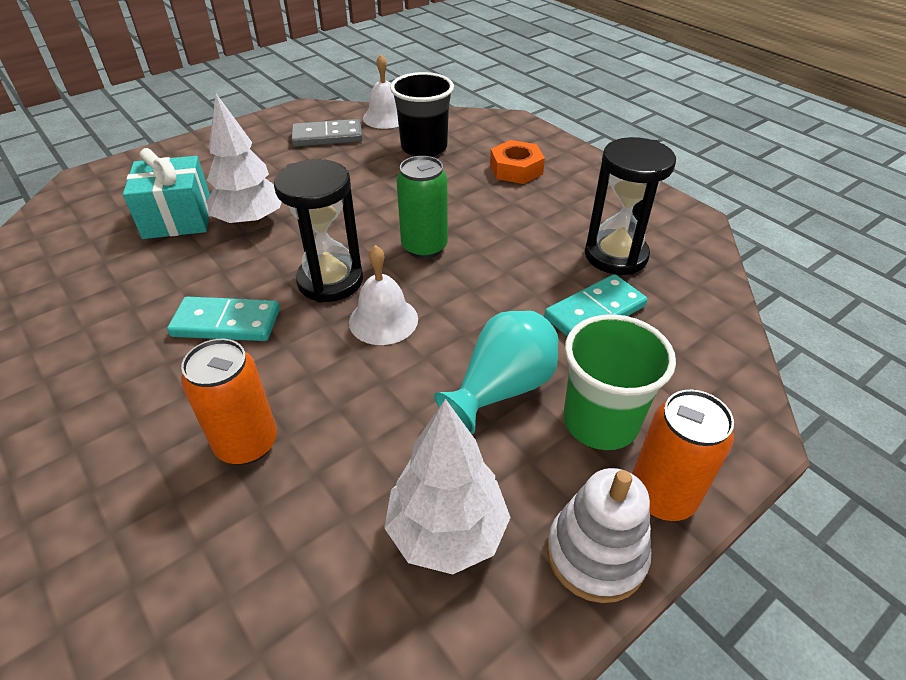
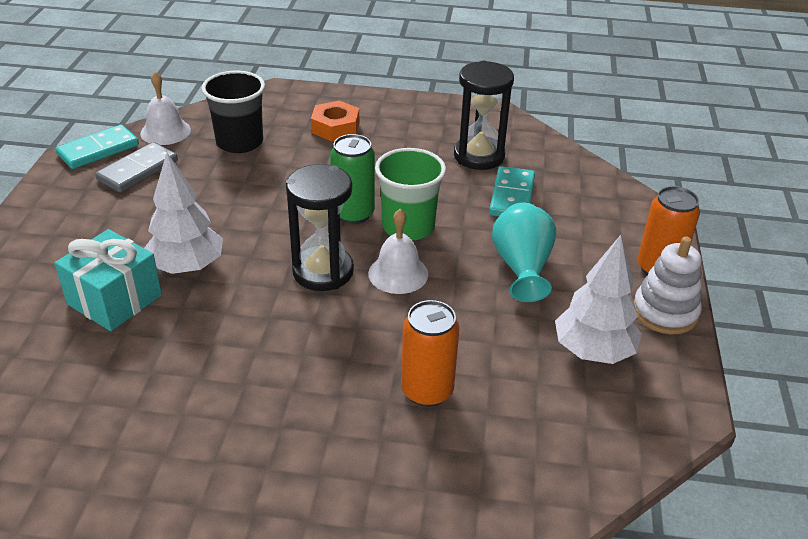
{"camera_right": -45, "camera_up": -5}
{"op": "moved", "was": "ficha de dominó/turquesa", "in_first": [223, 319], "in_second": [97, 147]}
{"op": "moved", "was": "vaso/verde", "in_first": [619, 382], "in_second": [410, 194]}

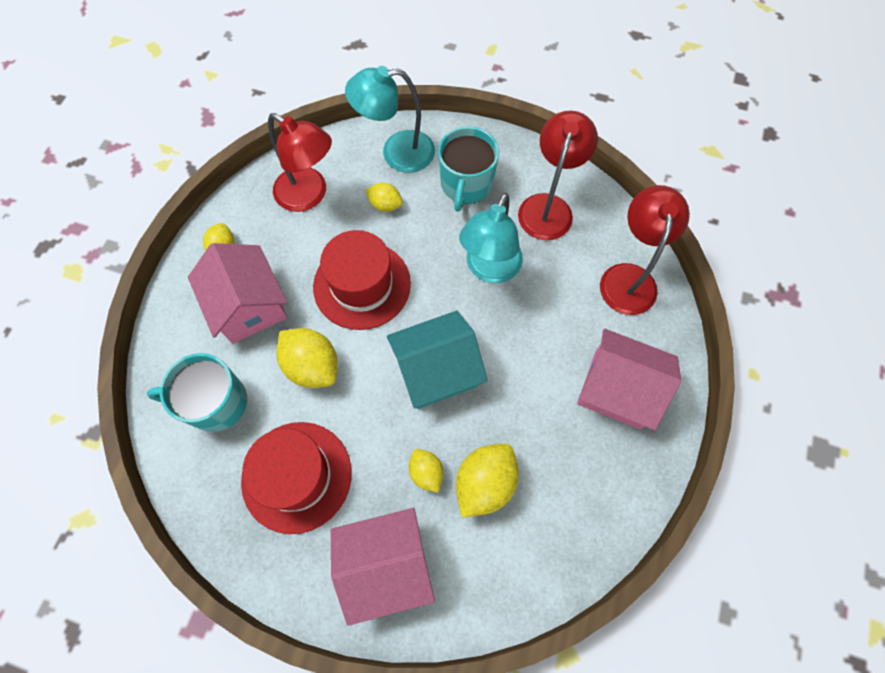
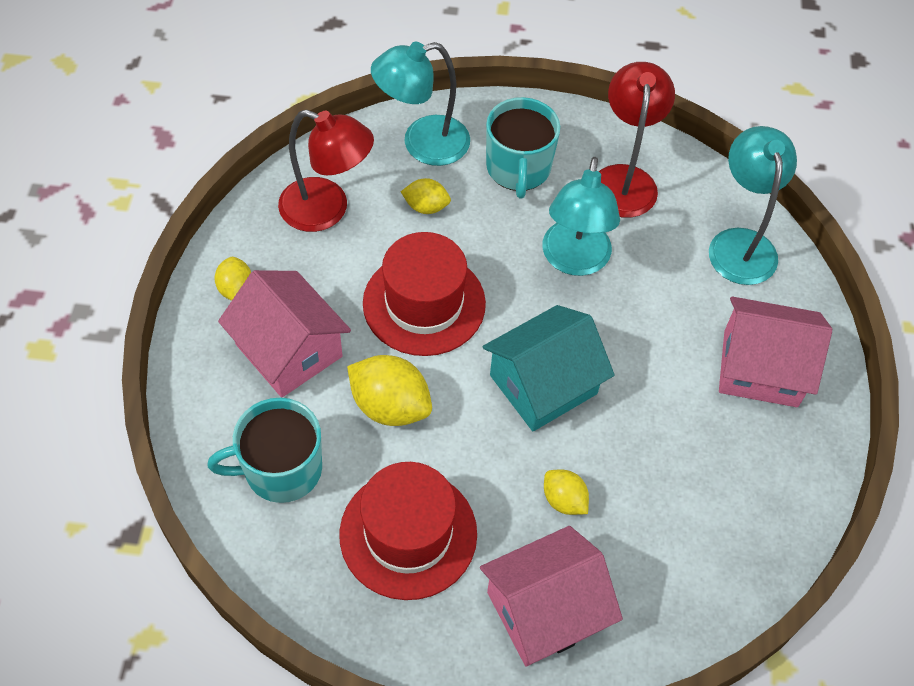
{"camera_right": -15, "camera_up": -10}
{"op": "recoloured", "was": "lámpara/rojo", "now": "lámpara/turquesa", "in_first": [645, 250], "in_second": [753, 205]}
{"op": "removed", "was": "limón/amarillo", "in_first": [487, 480]}

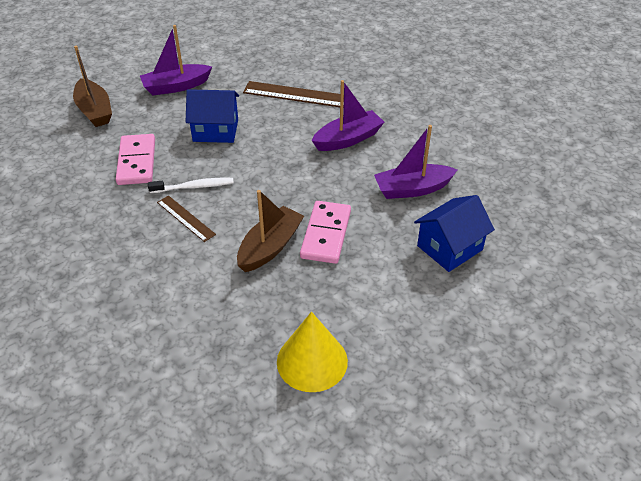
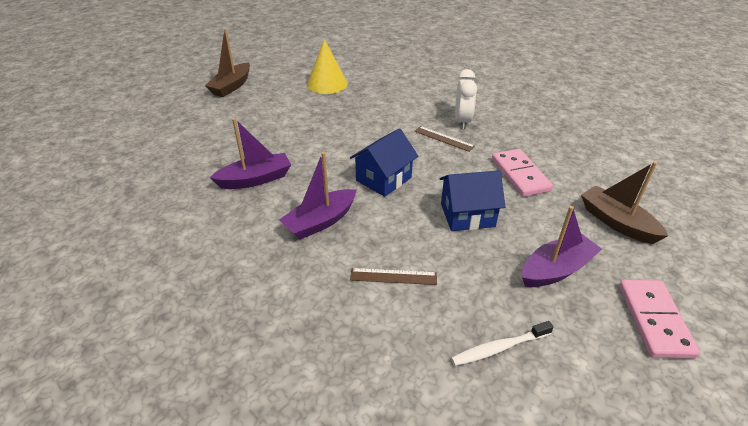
{"camera_right": 170, "camera_up": -5}
{"op": "moved", "was": "barco/marrón", "in_first": [270, 231], "in_second": [227, 63]}
{"op": "moved", "was": "casa/azul", "in_first": [454, 233], "in_second": [384, 162]}
{"op": "resized", "was": "regla/marrón", "in_first": [293, 94], "in_second": [393, 276], "ratio": 0.59}
{"op": "moved", "was": "cepillo de dientes/blanco", "in_first": [191, 185], "in_second": [502, 343]}
{"op": "added", "now": "despertador/blanco", "in_second": [466, 99]}
{"op": "moved", "was": "ficha de dominó/rosa", "in_first": [325, 232], "in_second": [659, 319]}

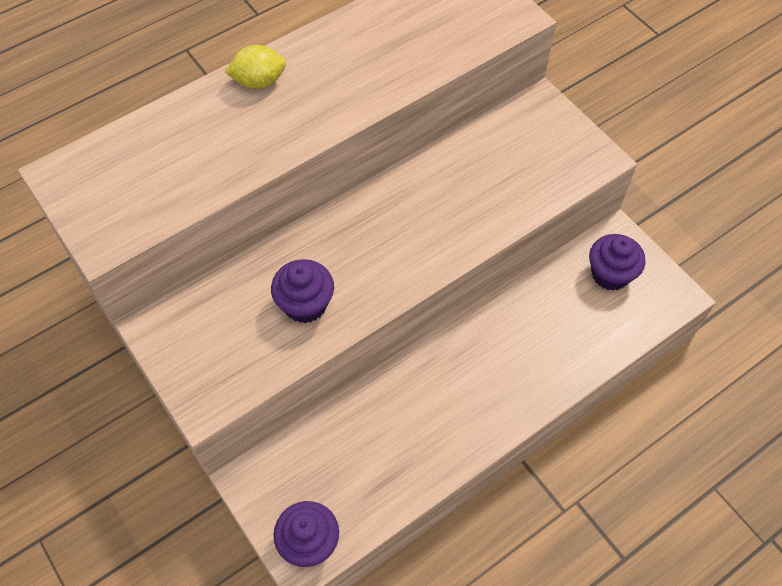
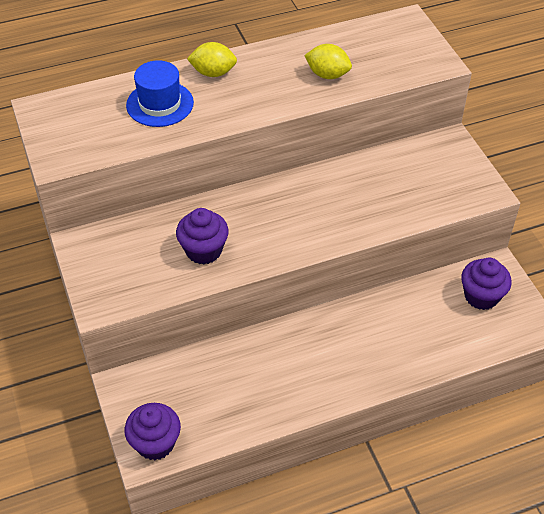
{"camera_right": 15, "camera_up": -10}
{"op": "added", "now": "sombrero/azul", "in_second": [160, 93]}
{"op": "added", "now": "limón/amarillo", "in_second": [328, 61]}

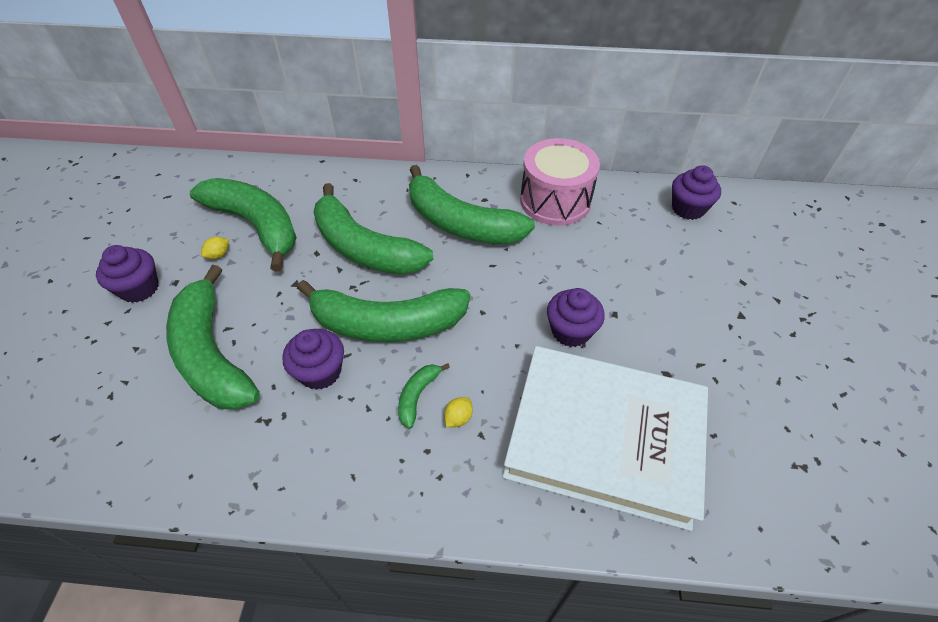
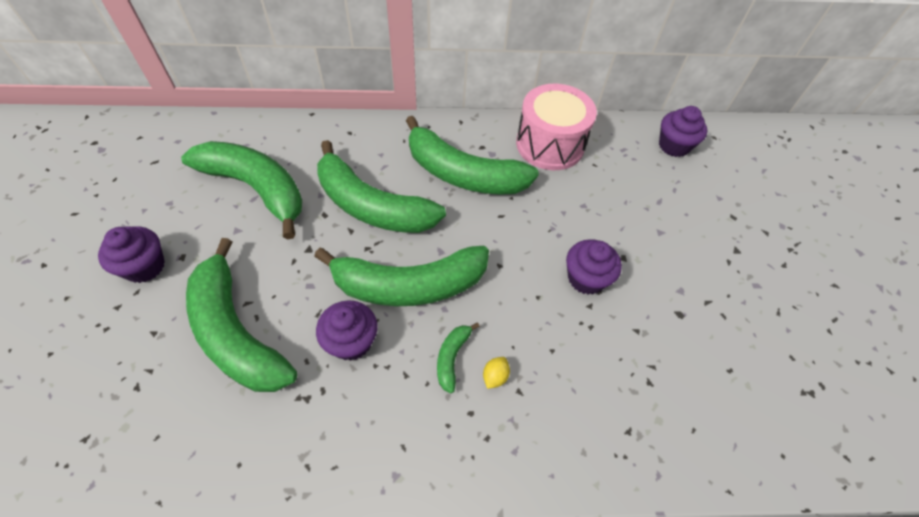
{"camera_right": -10, "camera_up": 5}
{"op": "removed", "was": "limón/amarillo", "in_first": [215, 248]}
{"op": "removed", "was": "libro/blanco", "in_first": [605, 438]}

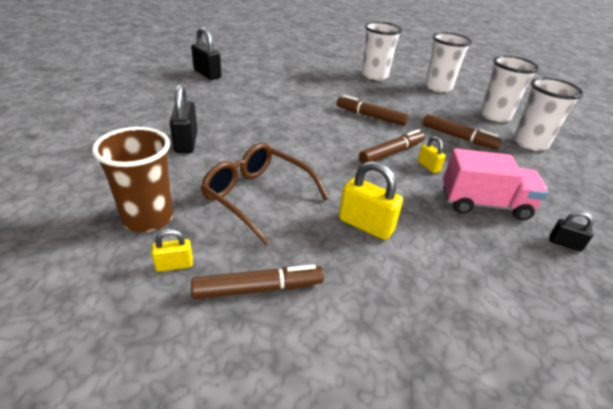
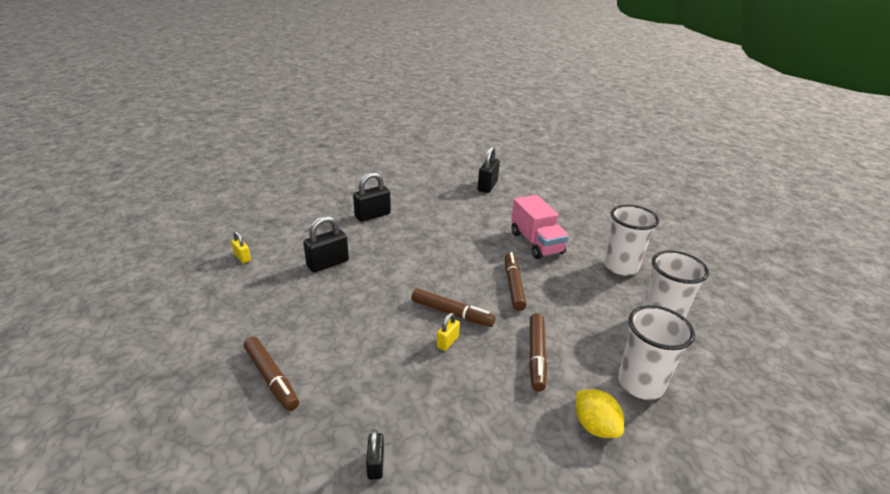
{"camera_right": 65, "camera_up": -5}
{"op": "moved", "was": "rotulador/marrón", "in_first": [257, 282], "in_second": [271, 374]}
{"op": "replaced", "was": "gafas/marrón", "now": "candado/negro", "in_first": [265, 194], "in_second": [326, 244]}
{"op": "moved", "was": "camión/rosa", "in_first": [496, 185], "in_second": [540, 227]}
{"op": "replaced", "was": "vaso/blanco", "now": "limón/amarillo", "in_first": [548, 114], "in_second": [599, 413]}
{"op": "removed", "was": "vaso/marrón", "in_first": [132, 179]}
{"op": "removed", "was": "candado/amarillo", "in_first": [371, 200]}

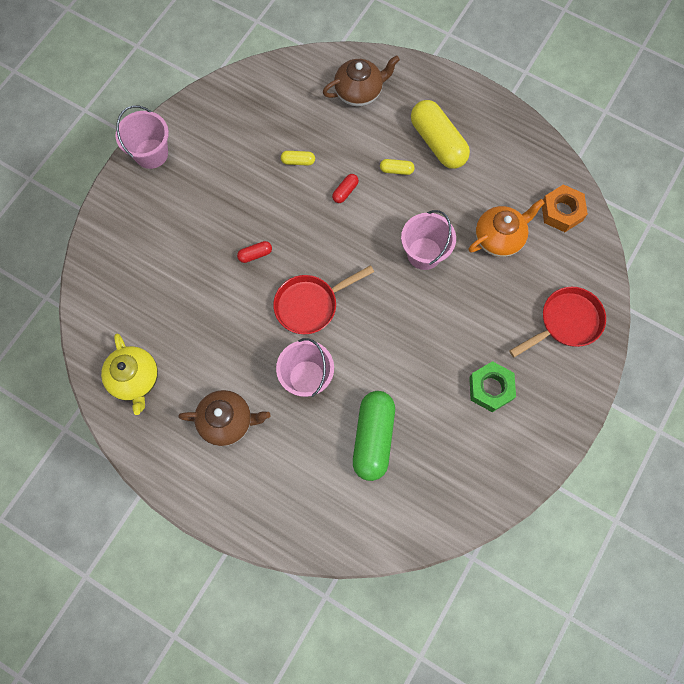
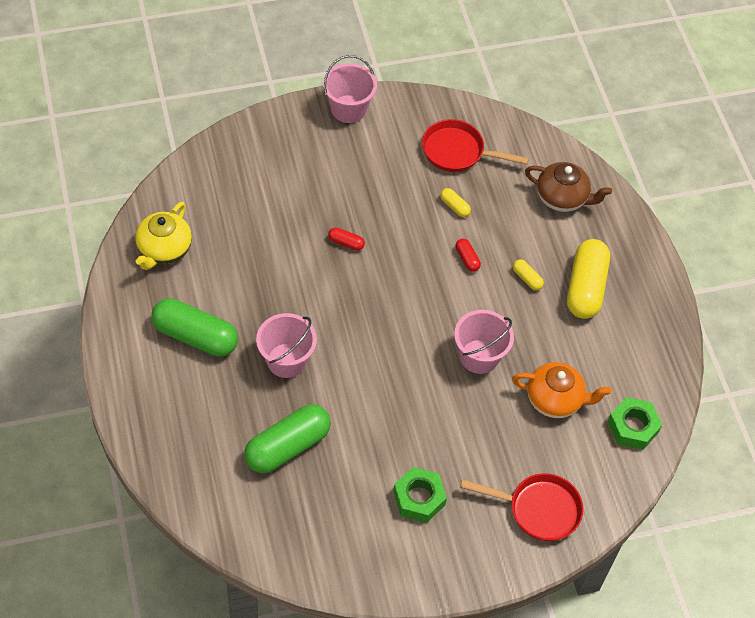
{"camera_right": 40, "camera_up": -15}
{"op": "replaced", "was": "tetera/marrón", "now": "cápsula/verde", "in_first": [224, 418], "in_second": [194, 327]}
{"op": "moved", "was": "sartén/rojo", "in_first": [323, 299], "in_second": [475, 145]}
{"op": "turned", "was": "cápsula/rojo", "in_first": [345, 188], "in_second": [468, 255], "clockwise": 75}
{"op": "recoloured", "was": "tuerca/naranja", "now": "tuerca/verde", "in_first": [565, 208], "in_second": [635, 423]}

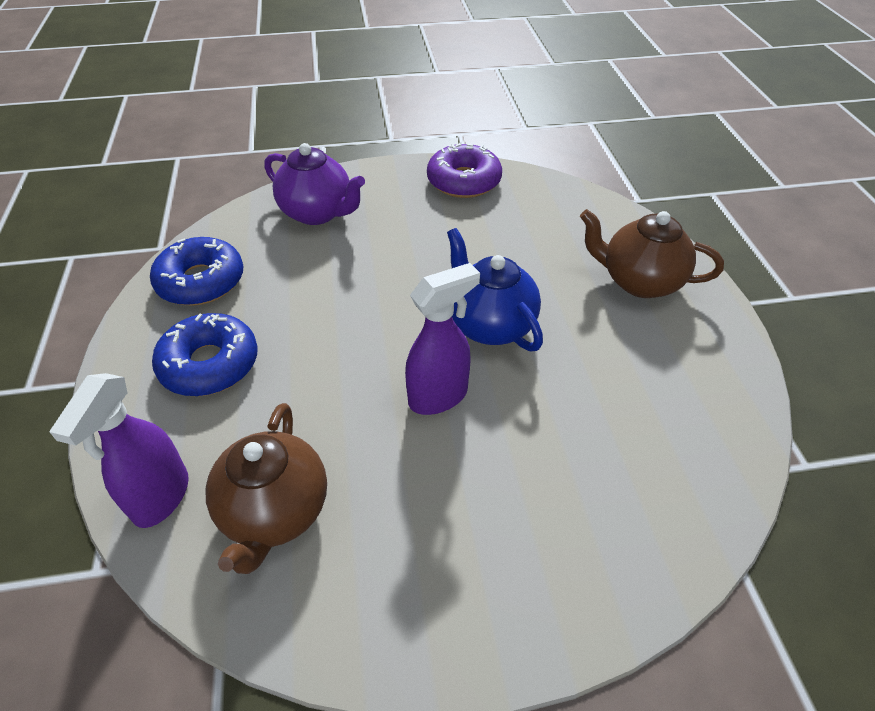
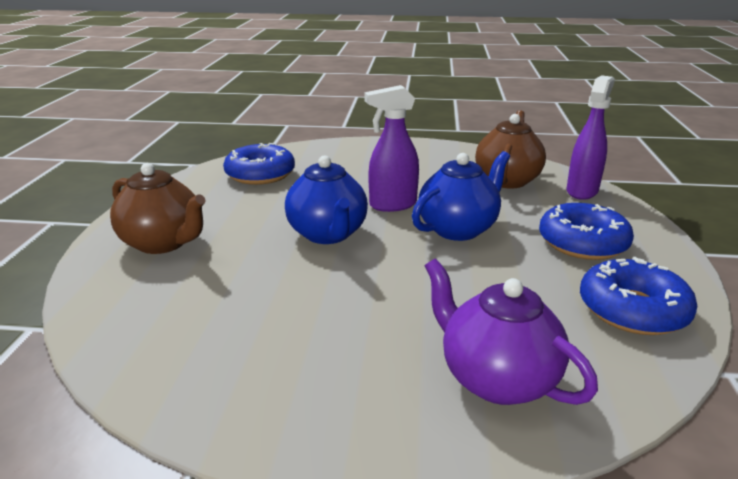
{"camera_right": -165, "camera_up": -20}
{"op": "added", "now": "rosquilla/azul", "in_second": [259, 164]}
{"op": "added", "now": "tetera/azul", "in_second": [461, 196]}
{"op": "removed", "was": "rosquilla/morado", "in_first": [464, 170]}

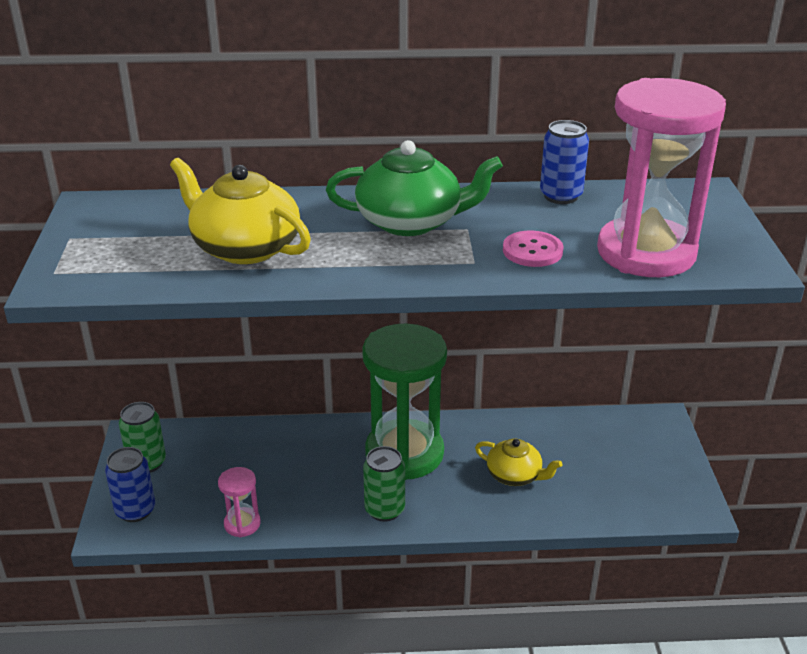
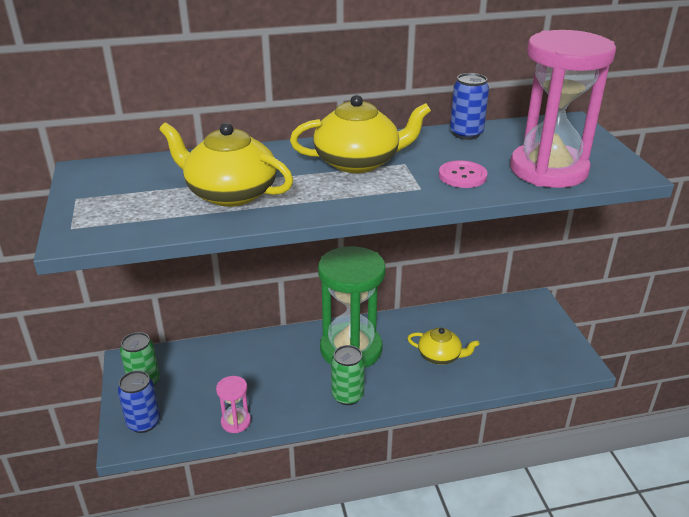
{"camera_right": -10, "camera_up": 0}
{"op": "recoloured", "was": "tetera/verde", "now": "tetera/amarillo", "in_first": [414, 188], "in_second": [360, 134]}

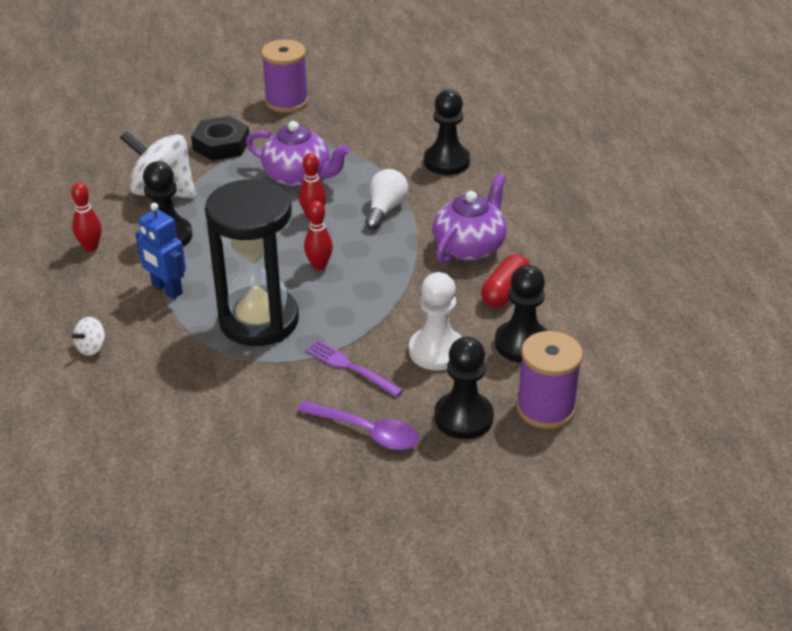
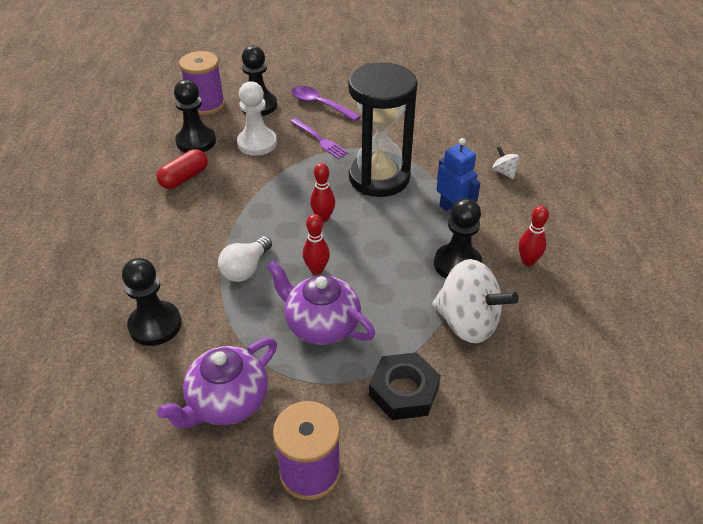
{"camera_right": -170, "camera_up": 5}
{"op": "moved", "was": "tetera/morado", "in_first": [470, 218], "in_second": [217, 383]}
{"op": "turned", "was": "peonza/blanco", "in_first": [88, 336], "in_second": [505, 163], "clockwise": -75}

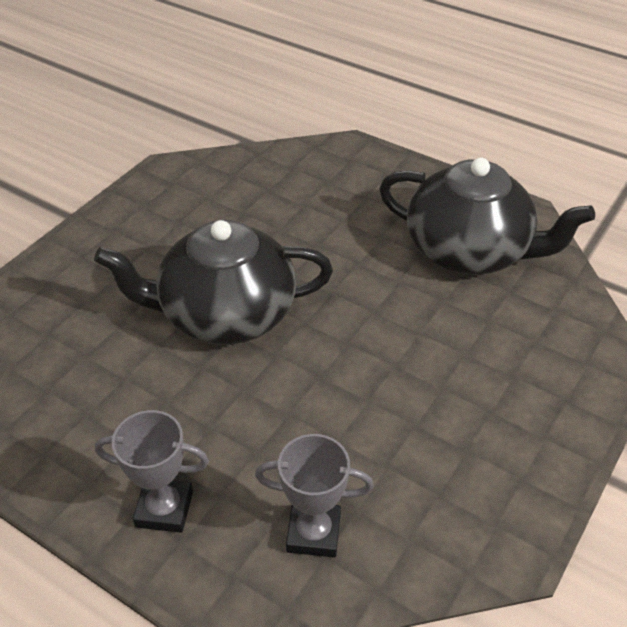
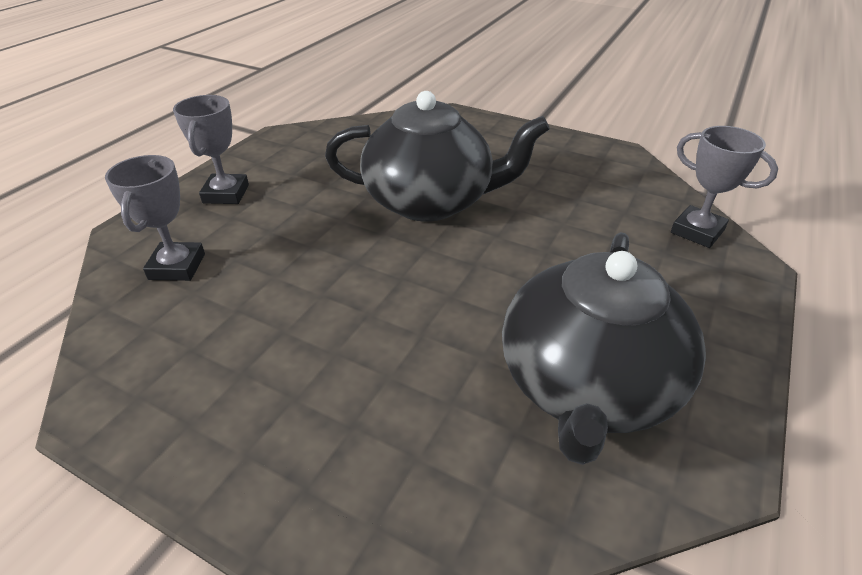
{"camera_right": 85, "camera_up": -5}
{"op": "turned", "was": "tetera/negro", "in_first": [213, 282], "in_second": [437, 156], "clockwise": 105}
{"op": "added", "now": "trofeo/gris", "in_second": [724, 187]}

